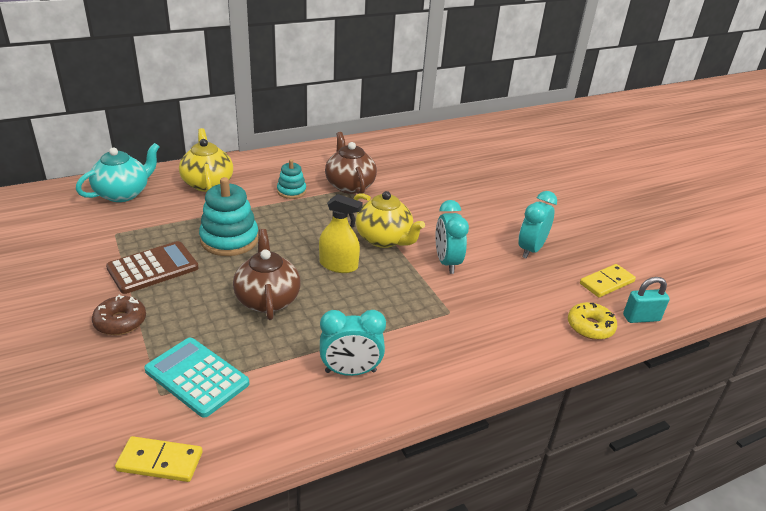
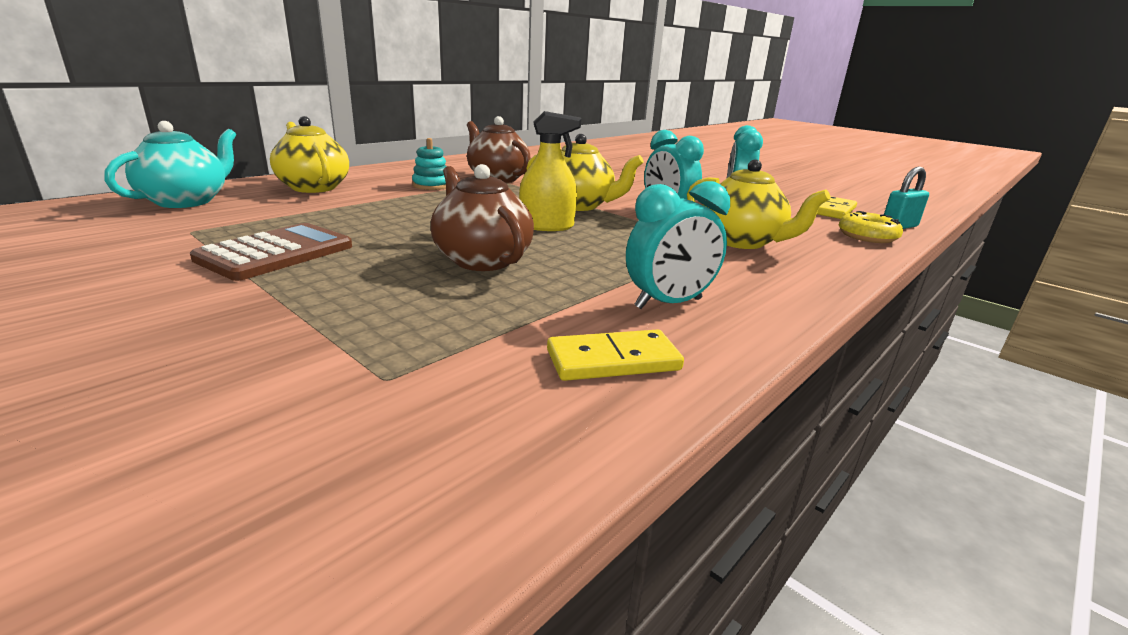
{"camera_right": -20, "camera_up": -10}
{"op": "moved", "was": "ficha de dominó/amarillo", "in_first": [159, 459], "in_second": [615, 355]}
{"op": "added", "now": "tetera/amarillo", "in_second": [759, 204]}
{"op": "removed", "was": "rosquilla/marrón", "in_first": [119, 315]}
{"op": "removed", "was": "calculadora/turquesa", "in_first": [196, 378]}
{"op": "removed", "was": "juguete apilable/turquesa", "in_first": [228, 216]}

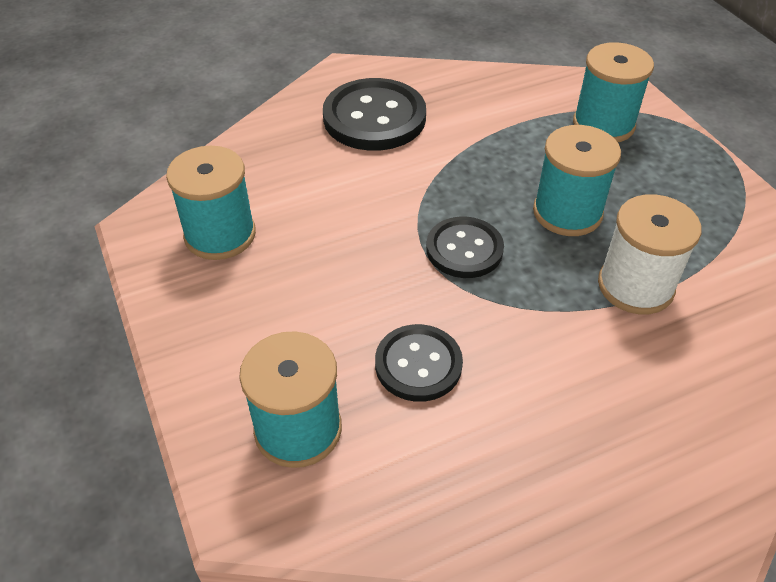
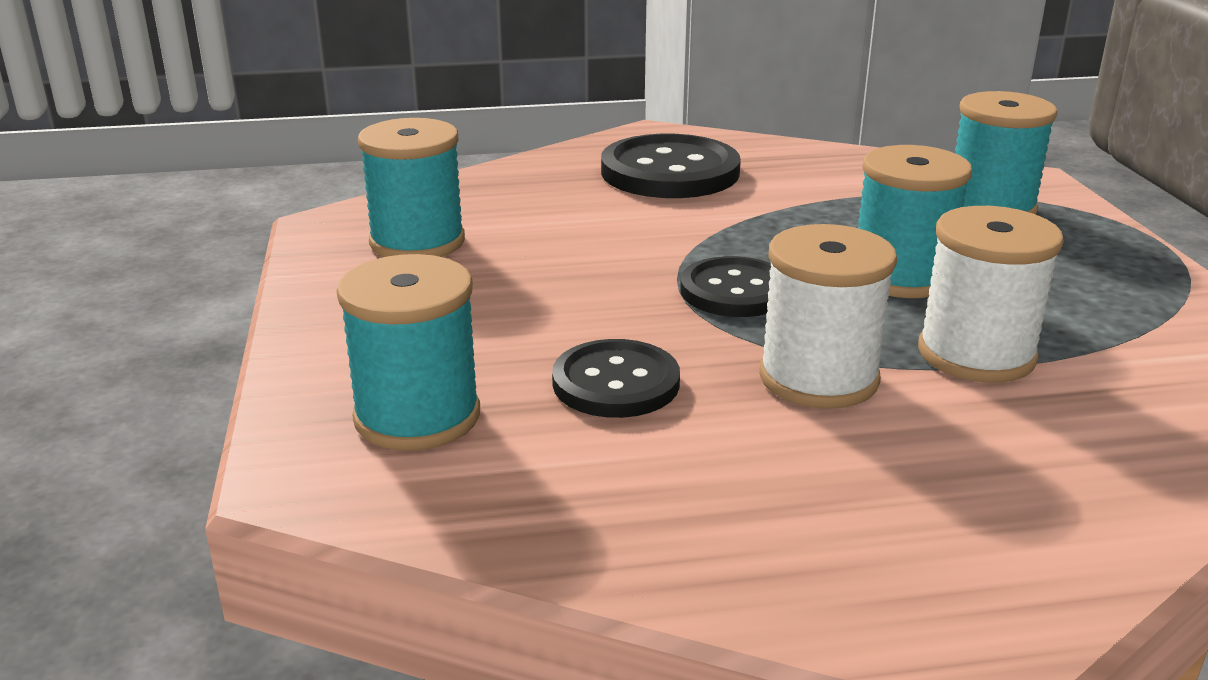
{"camera_right": 15, "camera_up": -20}
{"op": "added", "now": "carrete/blanco", "in_second": [828, 316]}

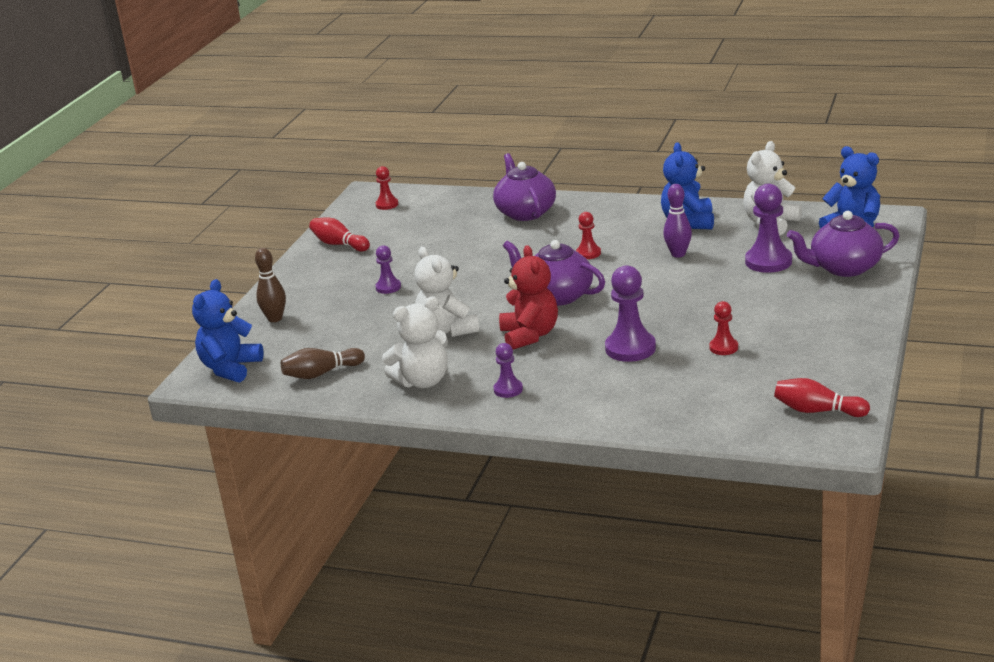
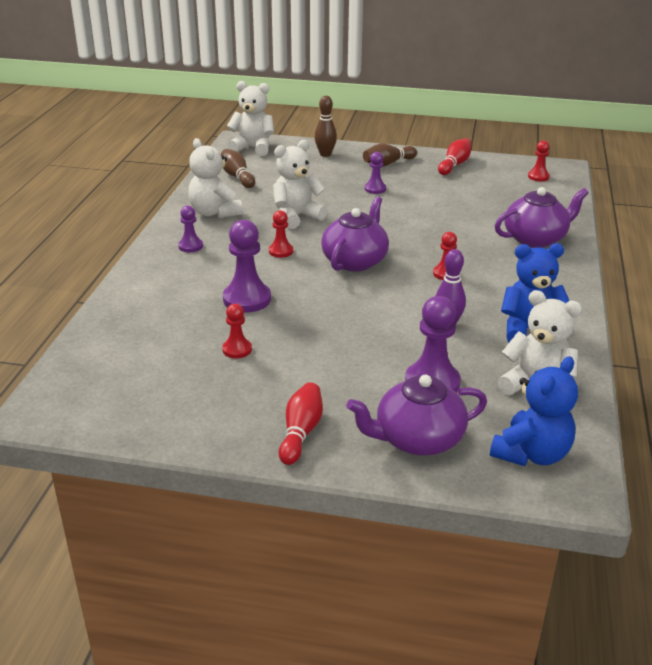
{"camera_right": 80, "camera_up": 5}
{"op": "recoloured", "was": "osito/azul", "now": "osito/blanco", "in_first": [228, 331], "in_second": [250, 118]}
{"op": "replaced", "was": "osito/rojo", "now": "peón/rojo", "in_first": [528, 297], "in_second": [281, 234]}
{"op": "moved", "was": "bolo/rojo", "in_first": [822, 397], "in_second": [301, 423]}
{"op": "turned", "was": "tetera/morado", "in_first": [843, 244], "in_second": [416, 415], "clockwise": -90}
{"op": "added", "now": "bolo/marrón", "in_second": [390, 154]}

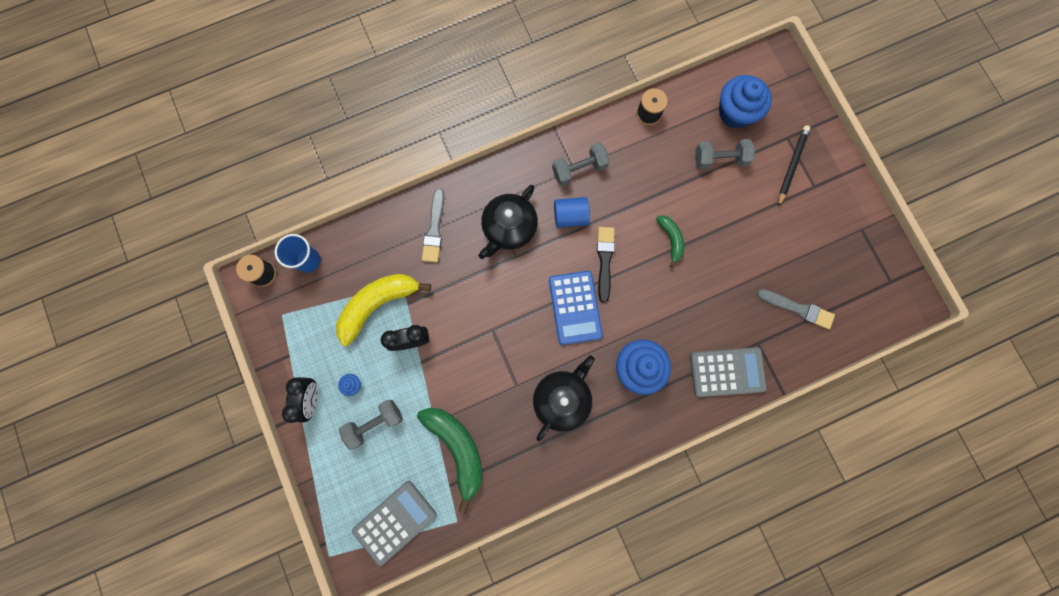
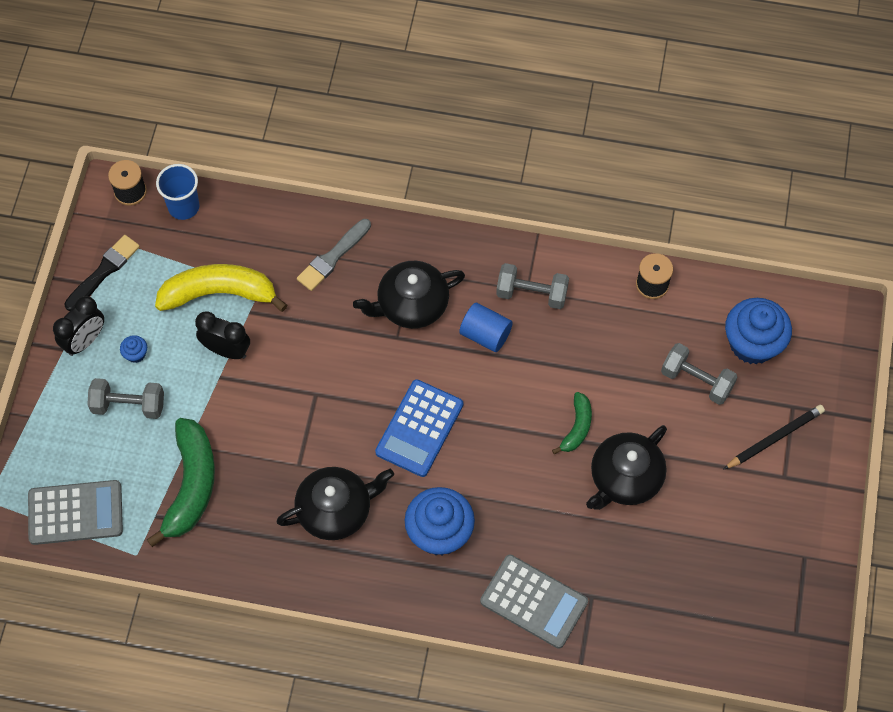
{"camera_right": 35, "camera_up": -15}
{"op": "moved", "was": "pincel/negro", "in_first": [606, 265], "in_second": [102, 273]}
{"op": "added", "now": "tetera/negro", "in_second": [626, 467]}
{"op": "removed", "was": "pincel/gris", "in_first": [796, 309]}

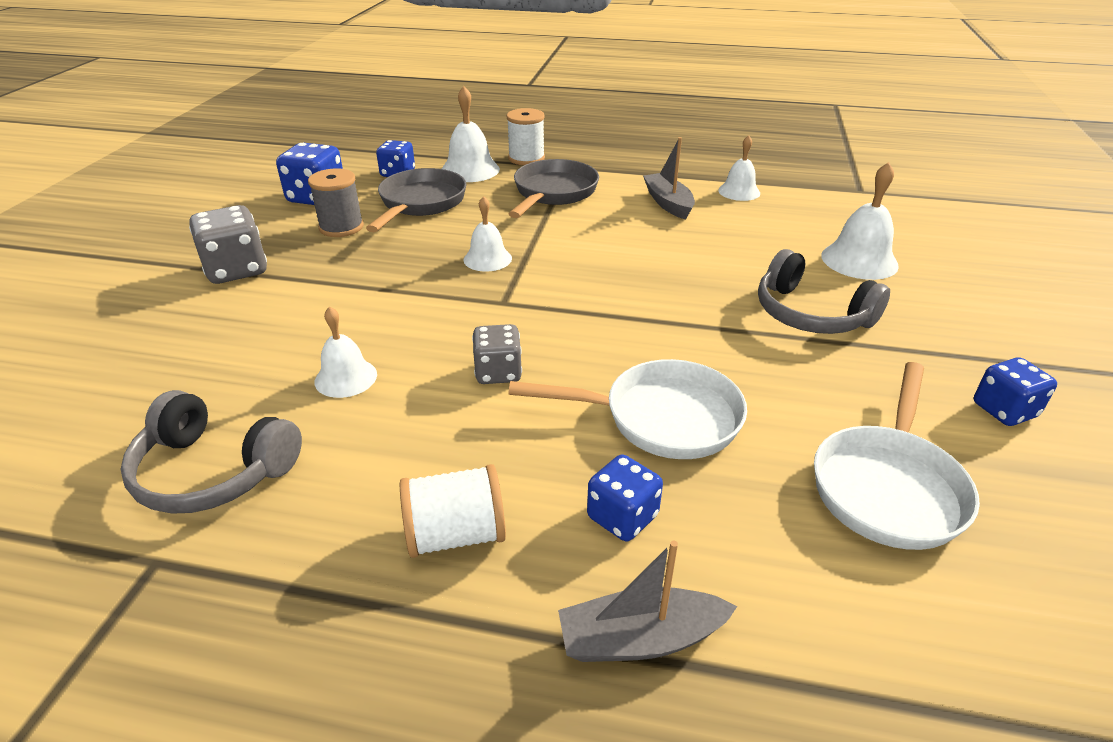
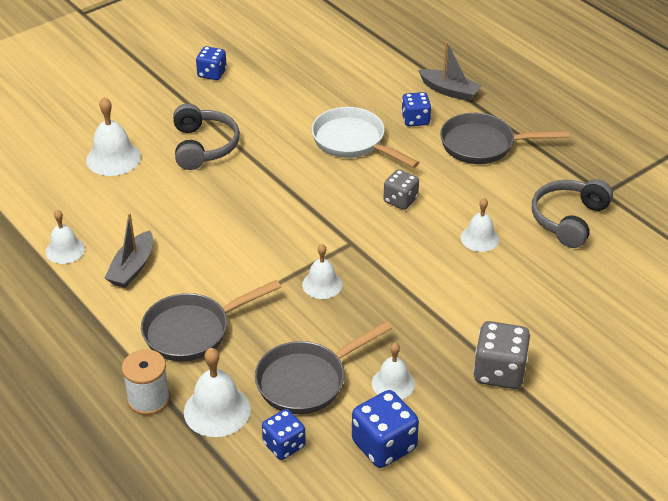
{"camera_right": -140, "camera_up": 5}
{"op": "replaced", "was": "carrete/gris", "now": "campana/blanco", "in_first": [336, 203], "in_second": [393, 371]}
{"op": "replaced", "was": "carrete/blanco", "now": "sartén/gris", "in_first": [453, 511], "in_second": [504, 138]}
{"op": "turned", "was": "auriculares/gris", "in_first": [211, 452], "in_second": [572, 213], "clockwise": -120}
{"op": "removed", "was": "sartén/blanco", "in_first": [897, 456]}

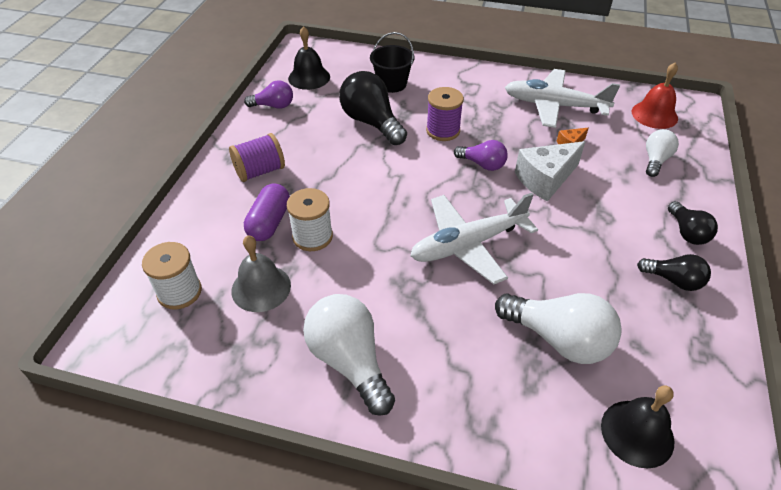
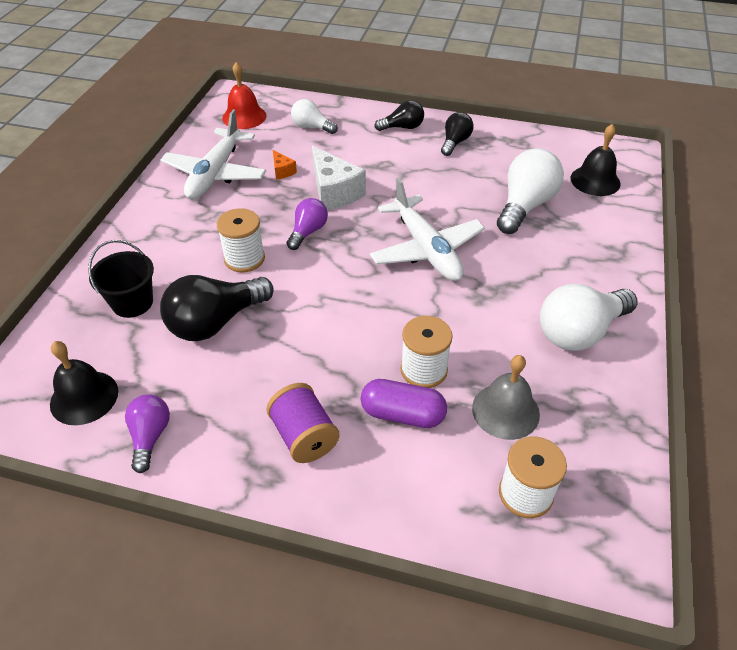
{"camera_right": -90, "camera_up": 0}
{"op": "recoloured", "was": "carrete/morado", "now": "carrete/blanco", "in_first": [445, 114], "in_second": [241, 240]}

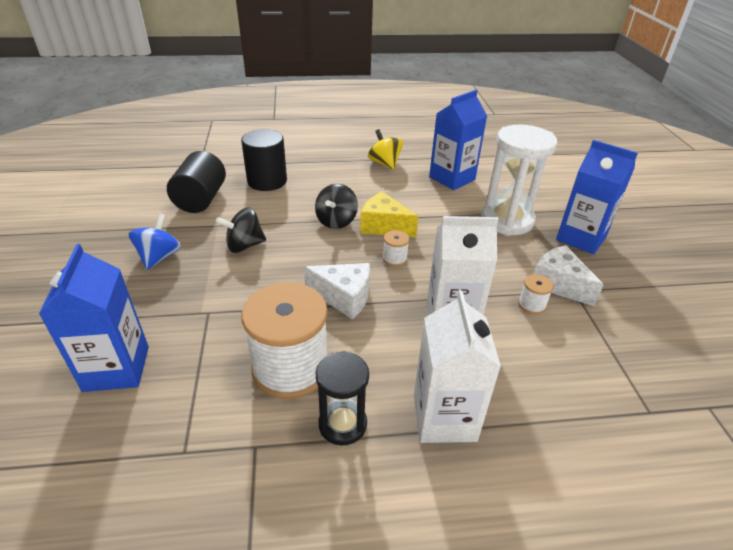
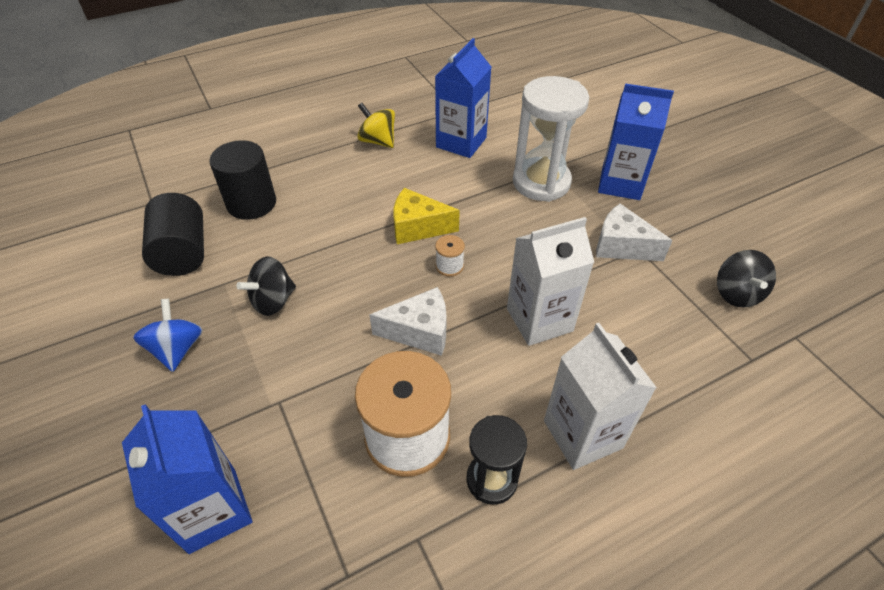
{"camera_right": -20, "camera_up": 10}
{"op": "moved", "was": "peonza/negro", "in_first": [336, 206], "in_second": [746, 279]}
{"op": "removed", "was": "carrete/blanco", "in_first": [536, 294]}

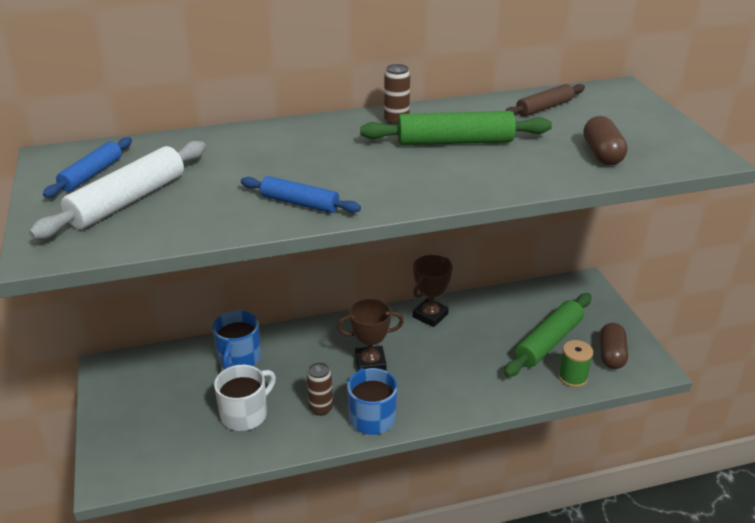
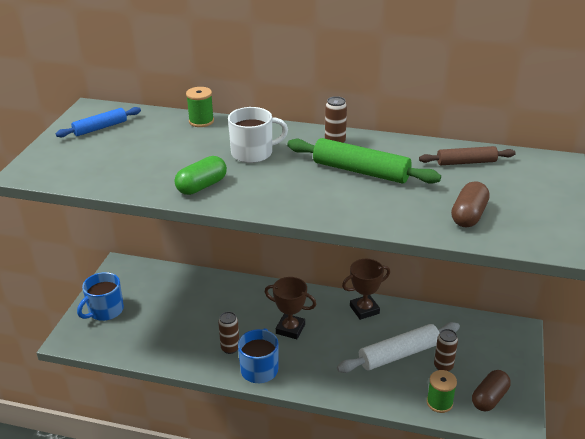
{"camera_right": 30, "camera_up": 0}
{"op": "moved", "was": "taza/azul", "in_first": [236, 339], "in_second": [100, 296]}
{"op": "replaced", "was": "rodillo/azul", "now": "cápsula/verde", "in_first": [301, 194], "in_second": [201, 175]}
{"op": "added", "now": "carrete/verde", "in_second": [200, 107]}
{"op": "moved", "was": "taza/blanco", "in_first": [245, 398], "in_second": [258, 135]}
{"op": "moved", "was": "rodillo/blanco", "in_first": [117, 190], "in_second": [398, 347]}
{"op": "replaced", "was": "rodillo/verde", "now": "lata/marrón", "in_first": [548, 335], "in_second": [446, 350]}

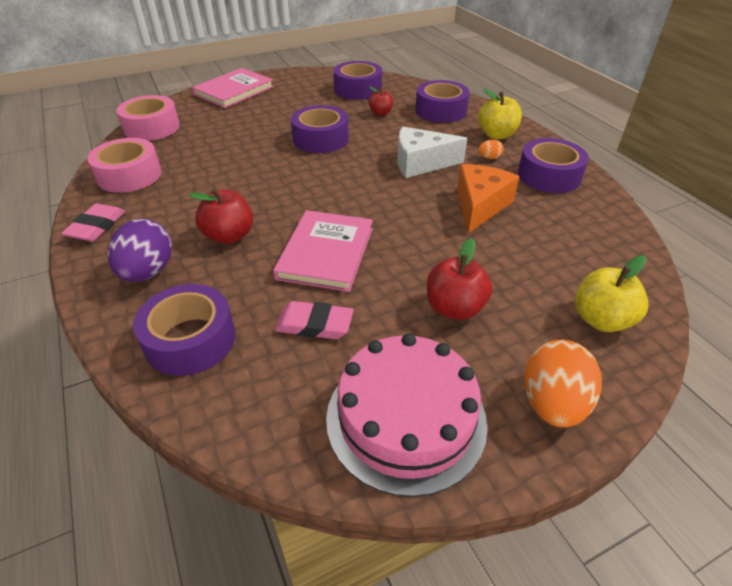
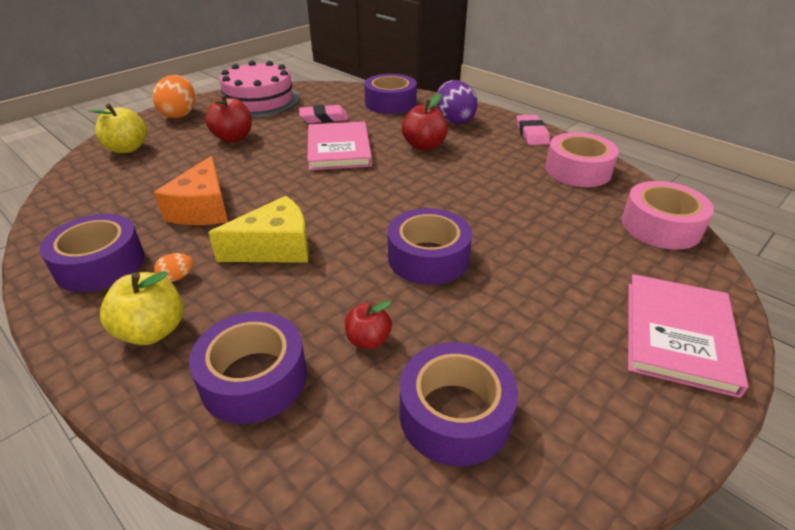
{"camera_right": 160, "camera_up": -5}
{"op": "recoloured", "was": "queso/blanco", "now": "queso/amarillo", "in_first": [432, 152], "in_second": [258, 229]}

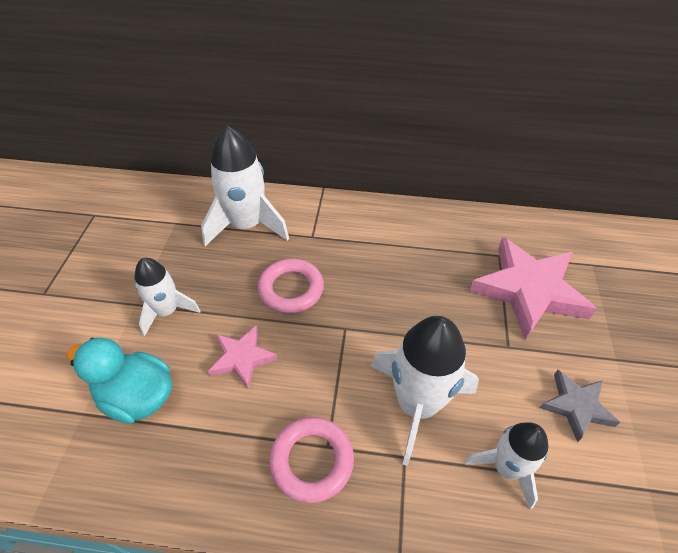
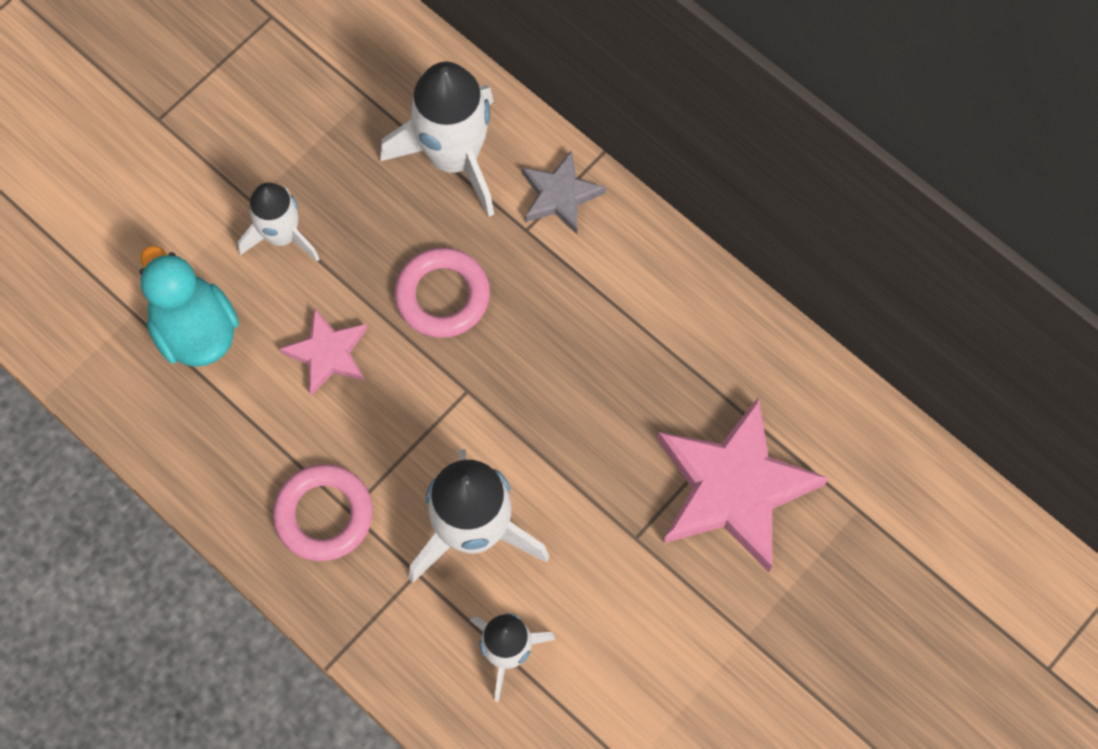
{"camera_right": 35, "camera_up": 20}
{"op": "moved", "was": "estrella/gris", "in_first": [580, 406], "in_second": [564, 192]}

